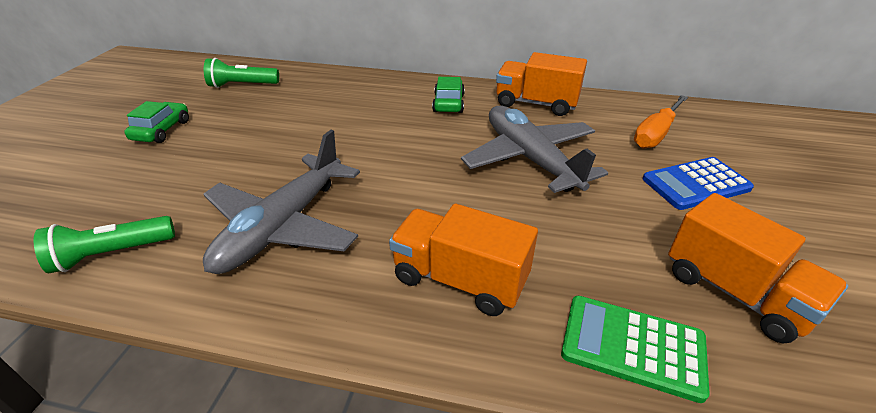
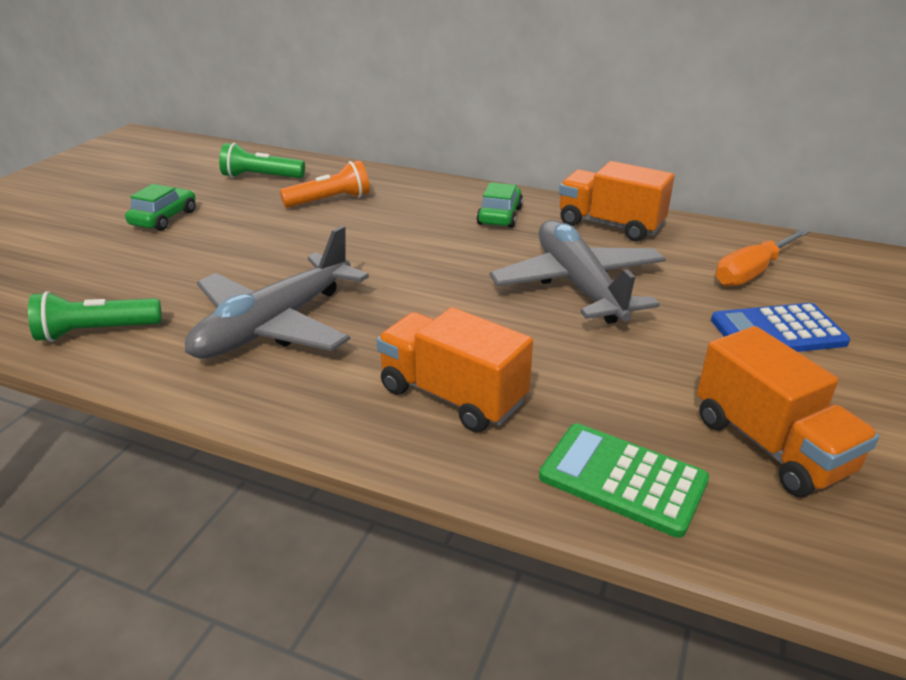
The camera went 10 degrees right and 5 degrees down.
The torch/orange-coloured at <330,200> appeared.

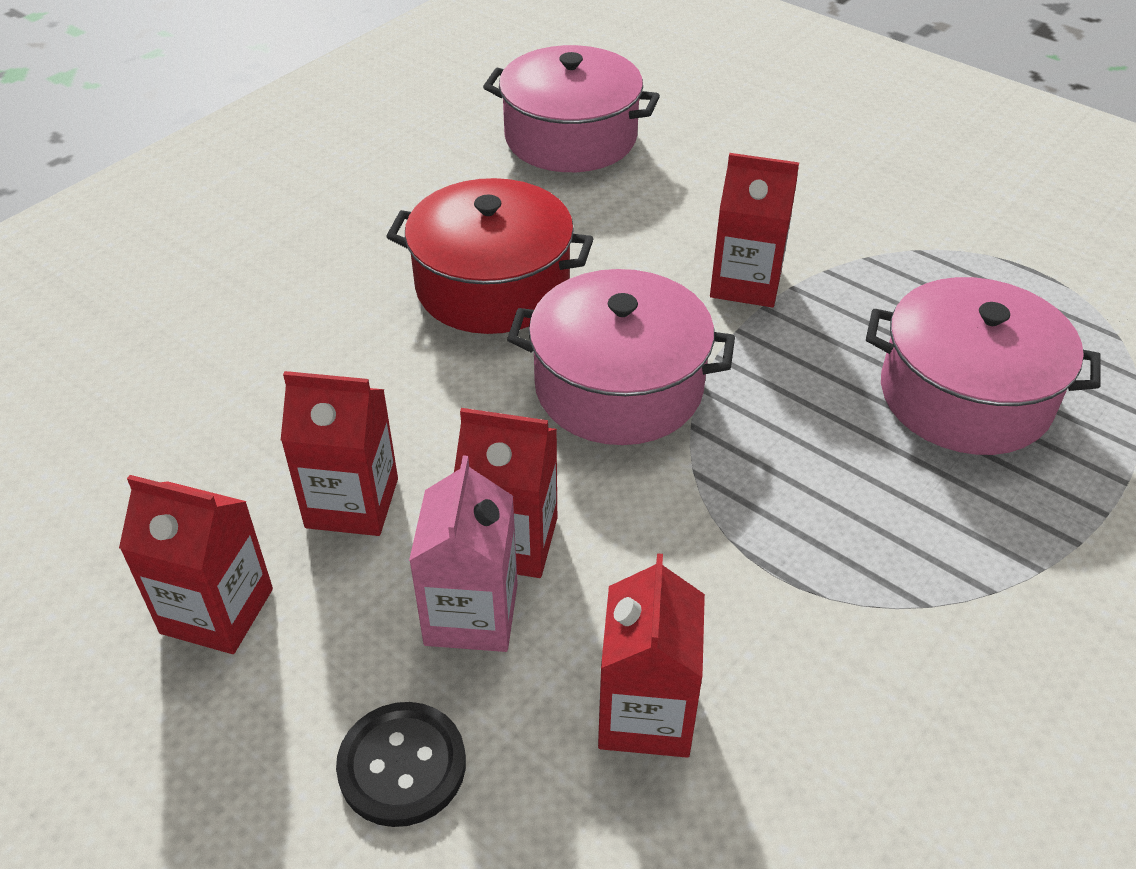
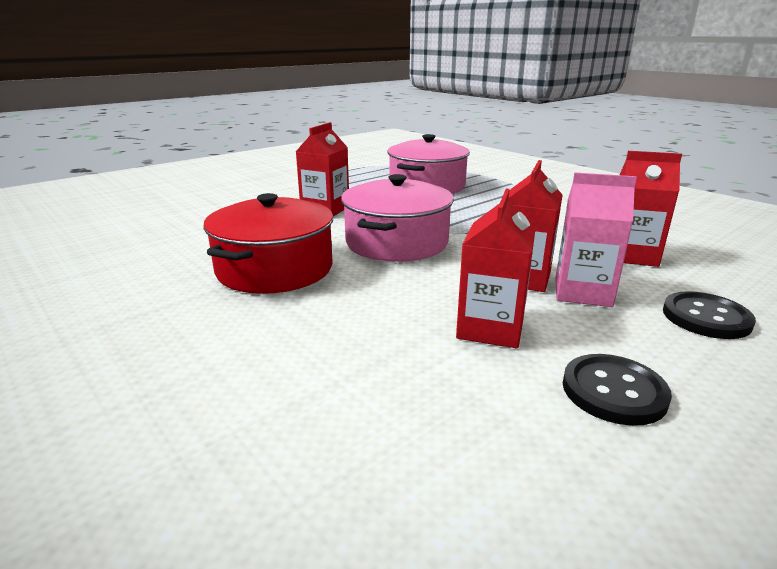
The camera went 80 degrees left and 20 degrees down.
The cooking pot/rosy at <570,137> disappeared.
The milk carton/red at <217,611> was replaced by the button/jet-black at <614,391>.

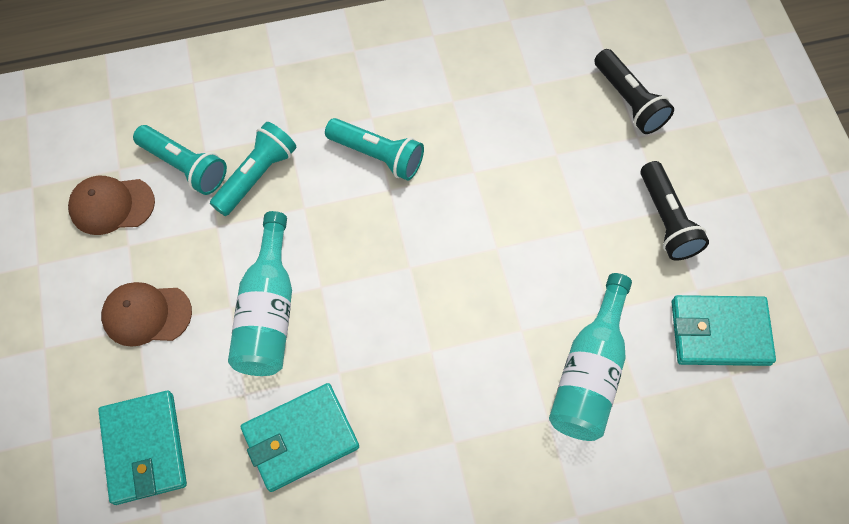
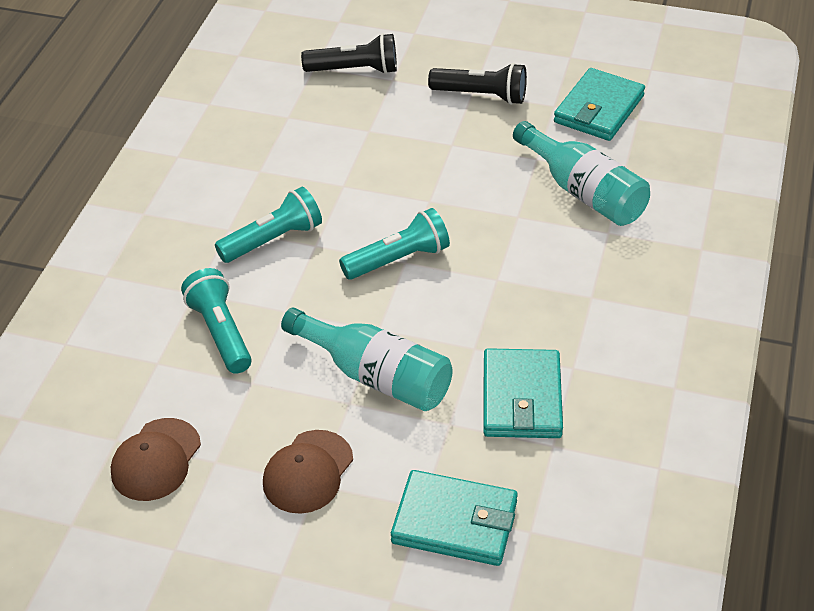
The camera went 60 degrees left and 20 degrees down.
The torch/turquoise moved from <185,166> to <398,259>.

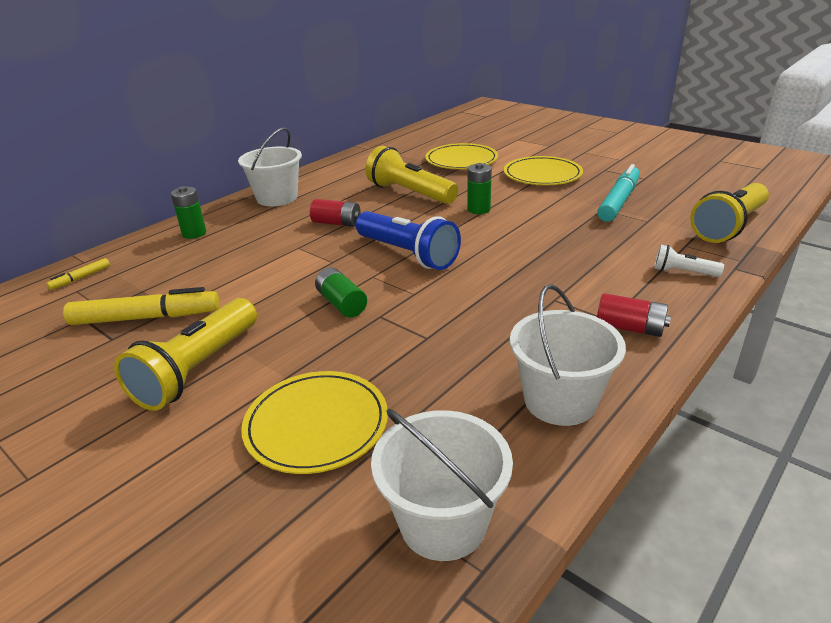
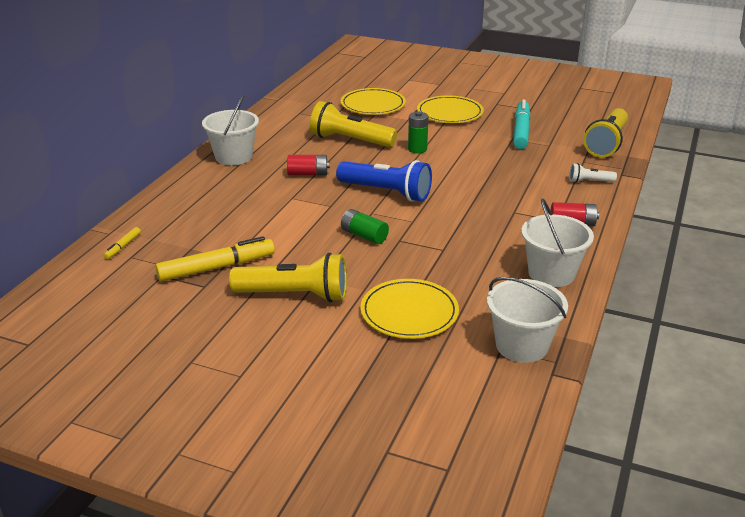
The camera went 20 degrees left and 0 degrees up.
The battery/leaf-green at <194,233> disappeared.
The torch/bright yellow at <197,370> turned 90 degrees counterclockwise.

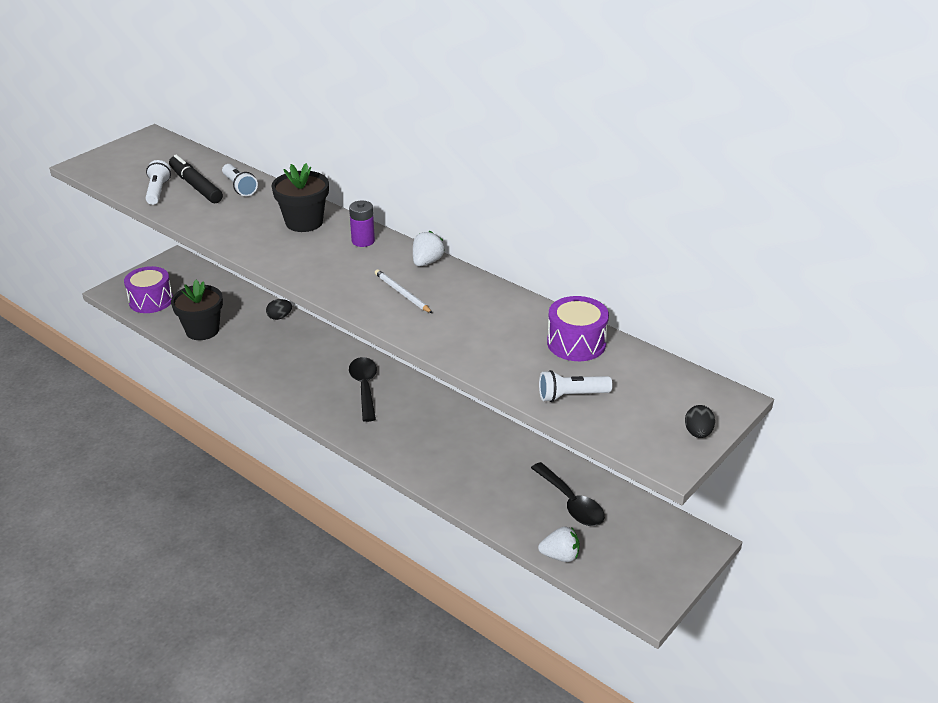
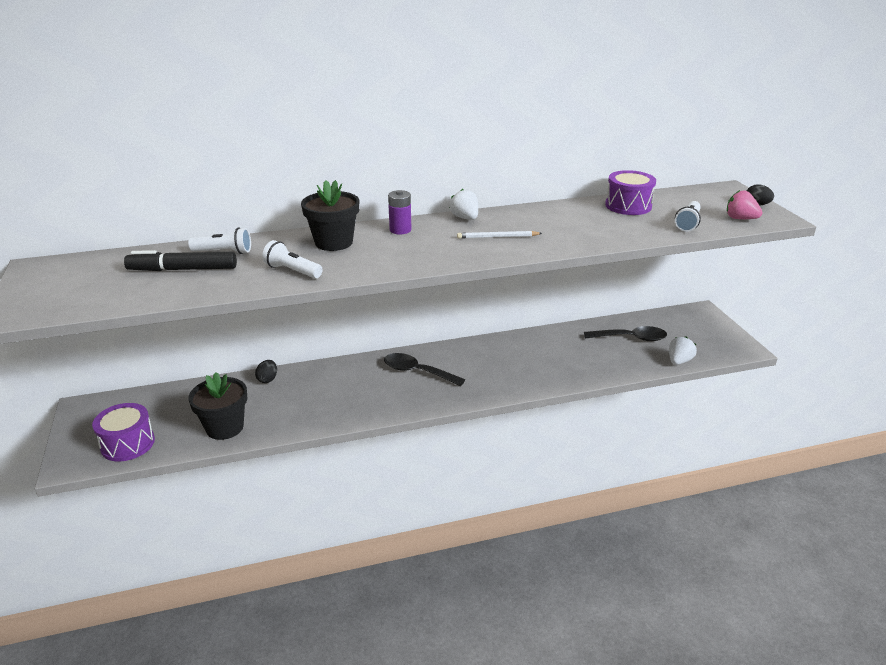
The camera went 55 degrees left and 5 degrees down.
The berry/rosy at <740,218> appeared.
The torch/white moved from <158,191> to <292,271>.

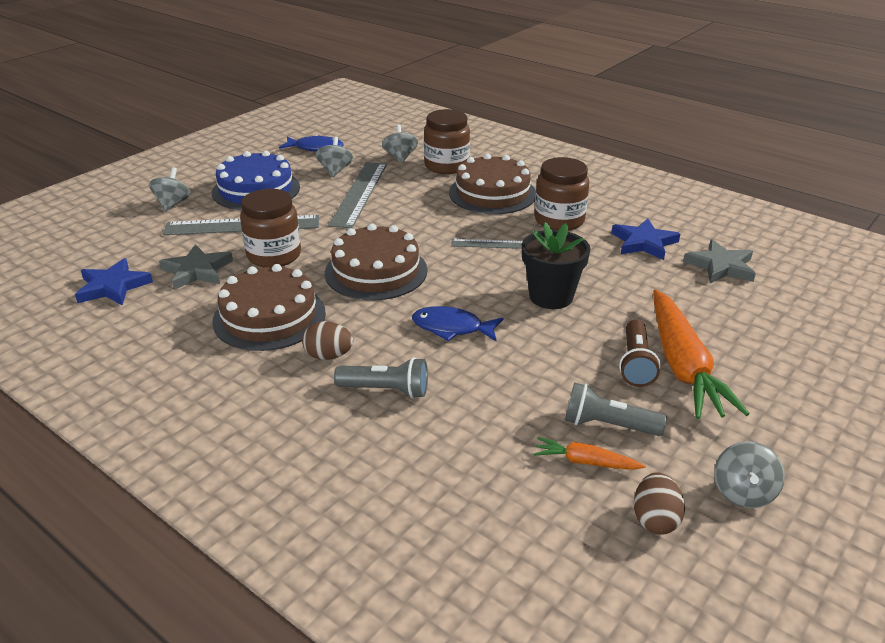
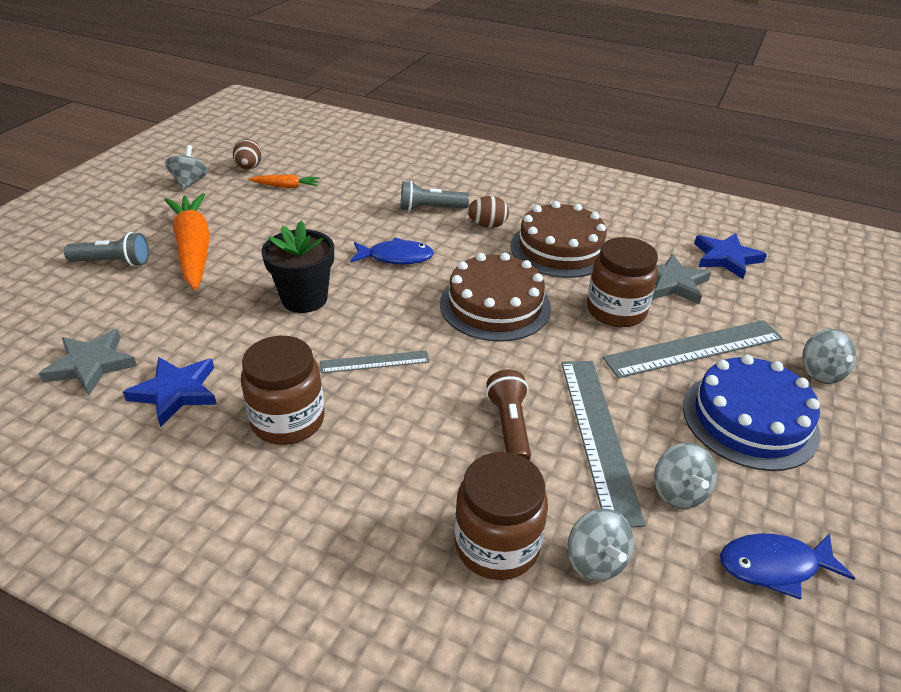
The camera went 165 degrees right and 5 degrees up.
The layer cake/russet at <492,193> disappeared.
The torch/gray moved from <608,425> to <113,262>.
The torch/russet moved from <635,364> to <509,427>.

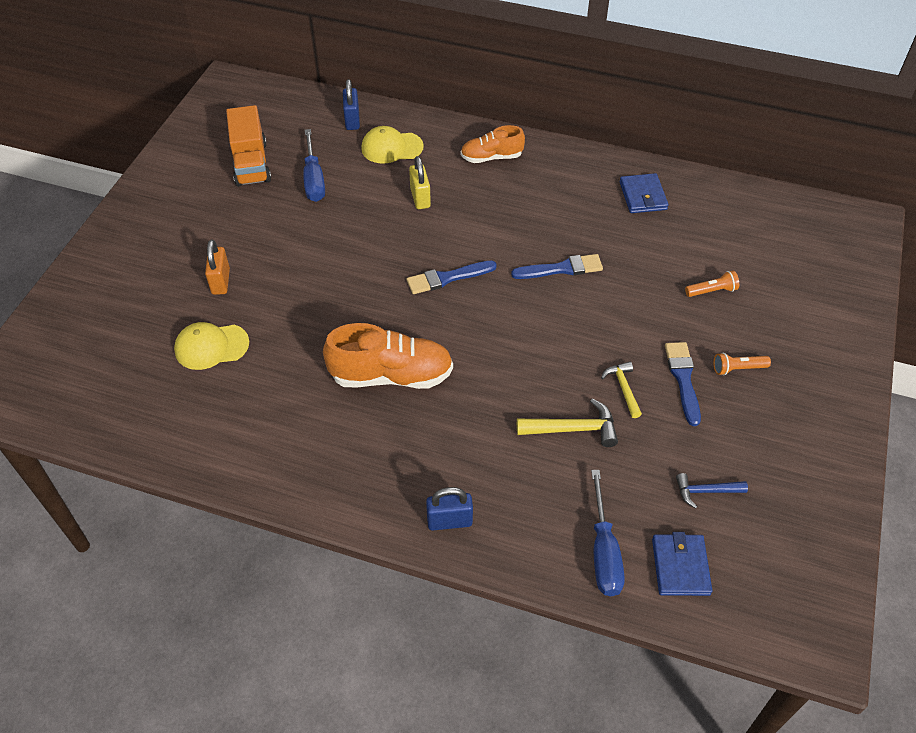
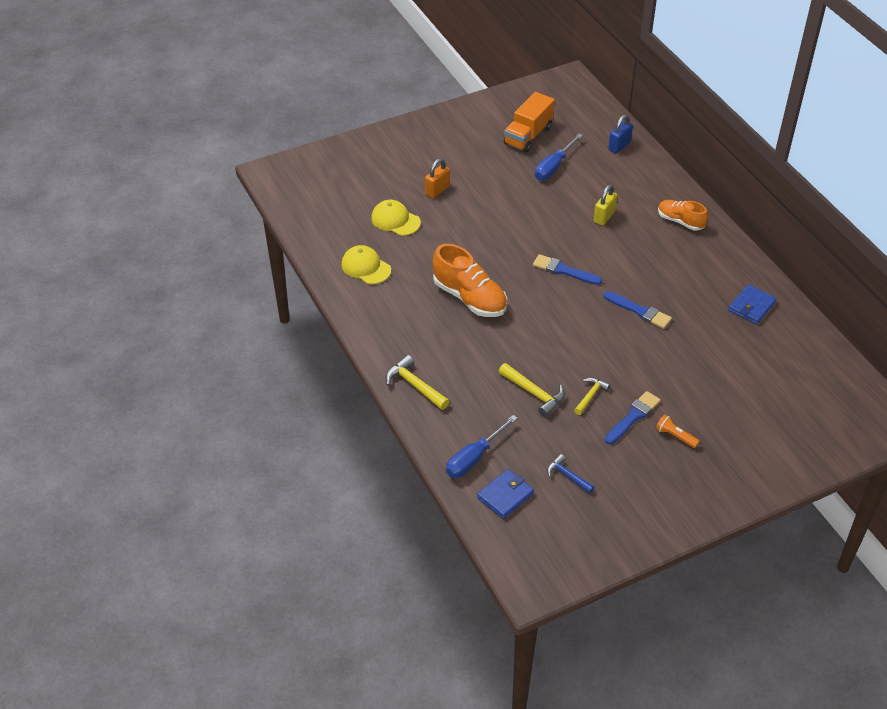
The camera went 45 degrees right and 5 degrees down.
The torch/orange-coloured at <712,291> disappeared.
The baseball cap/bright yellow moved from <391,147> to <366,267>.
The lock/blue at <449,521> was replaced by the carpenter's hammer/bright yellow at <414,385>.

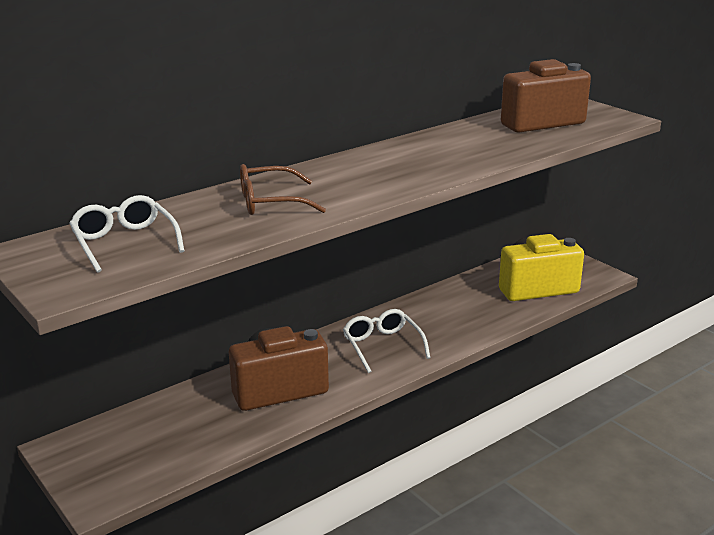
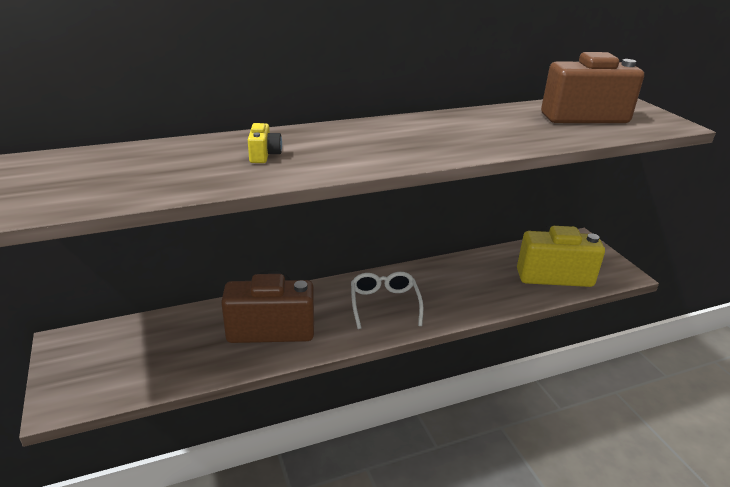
The camera went 15 degrees right and 5 degrees up.
The spectacles/white at <125,242> disappeared.
The spectacles/russet at <270,202> was replaced by the photo camera/bright yellow at <264,155>.

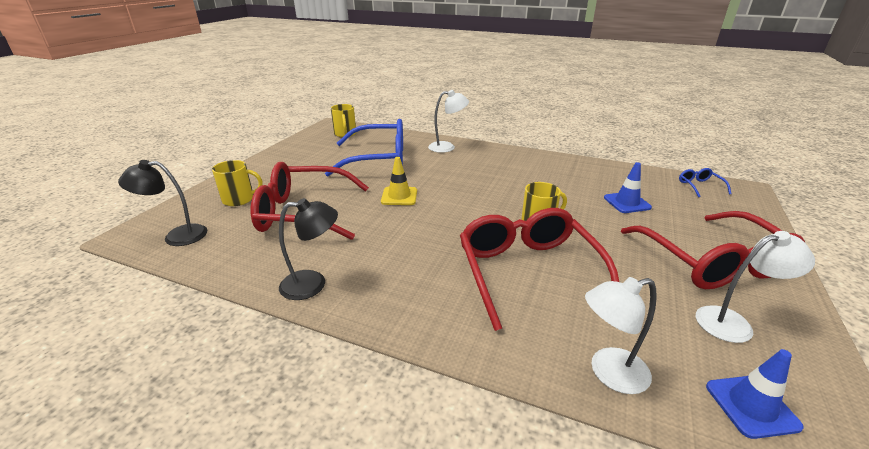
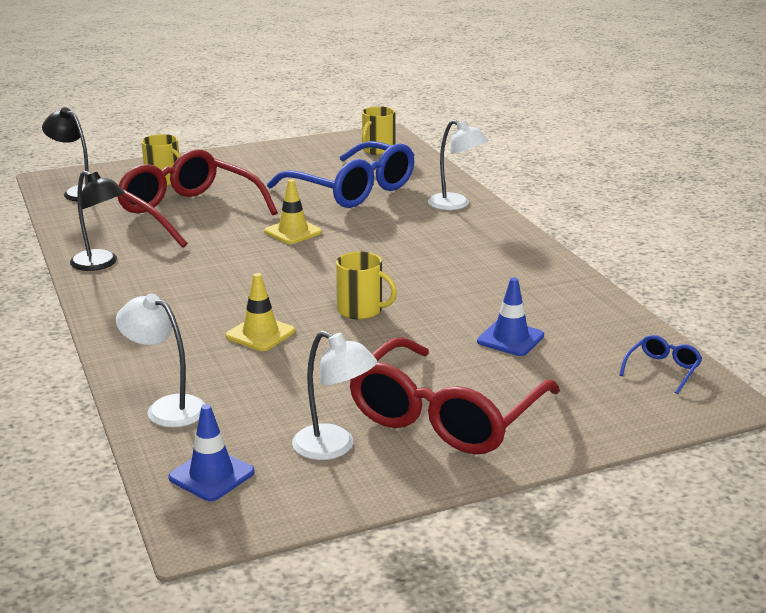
The camera went 45 degrees right and 5 degrees down.
The spectacles/red at <528,272> was replaced by the road cone/bright yellow at <260,334>.

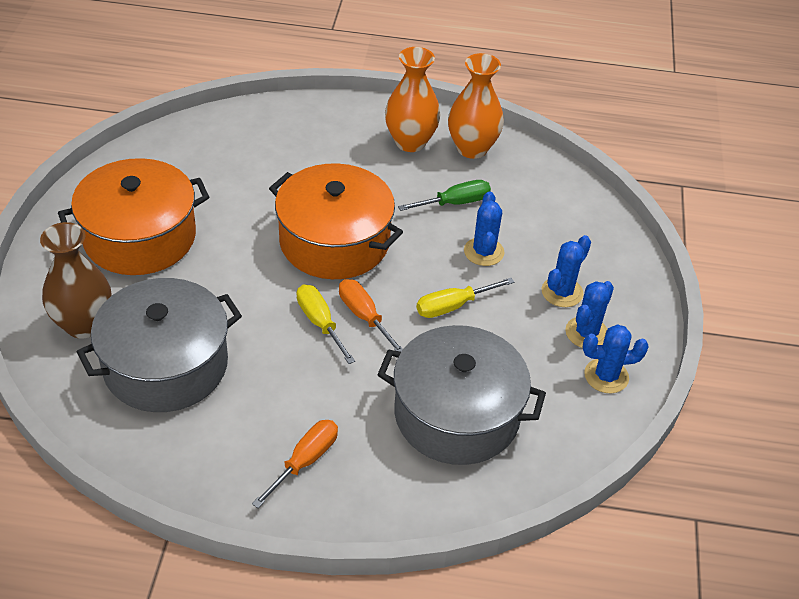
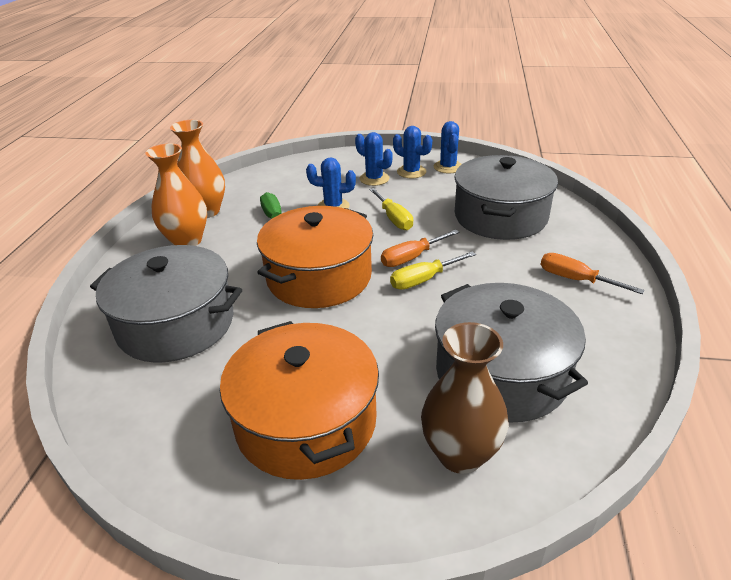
The camera went 85 degrees left and 10 degrees down.
The cooking pot/gray at <176,324> appeared.

